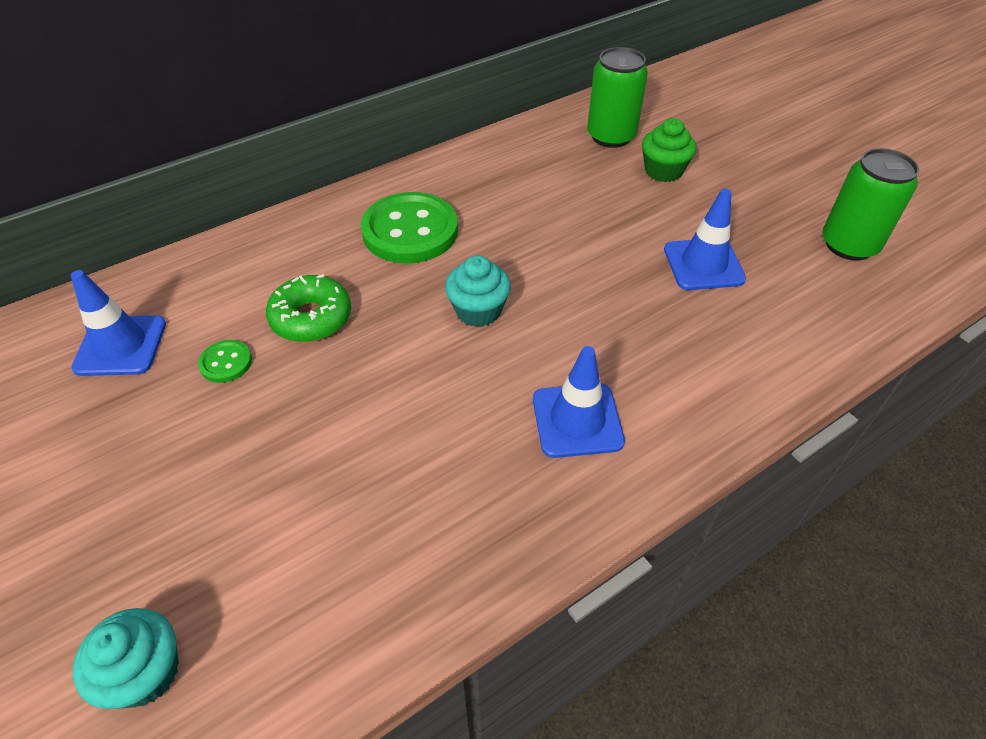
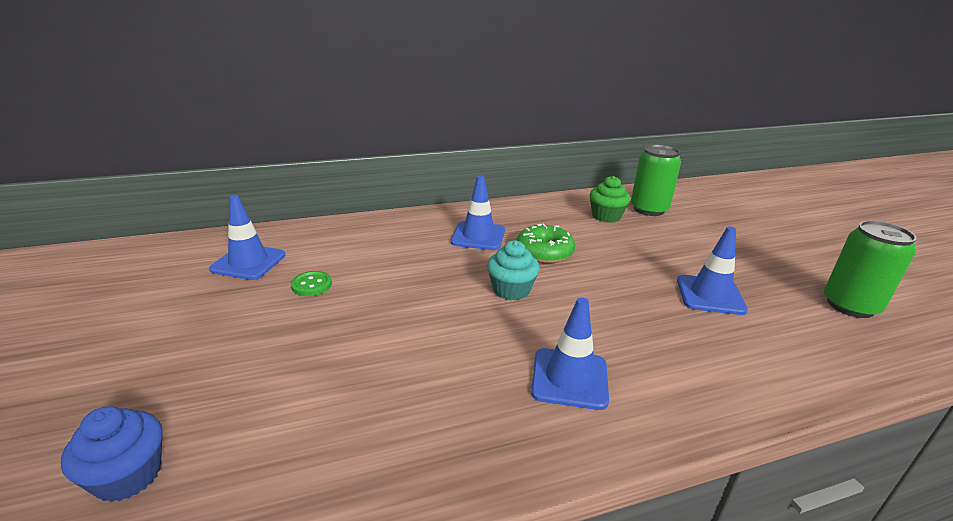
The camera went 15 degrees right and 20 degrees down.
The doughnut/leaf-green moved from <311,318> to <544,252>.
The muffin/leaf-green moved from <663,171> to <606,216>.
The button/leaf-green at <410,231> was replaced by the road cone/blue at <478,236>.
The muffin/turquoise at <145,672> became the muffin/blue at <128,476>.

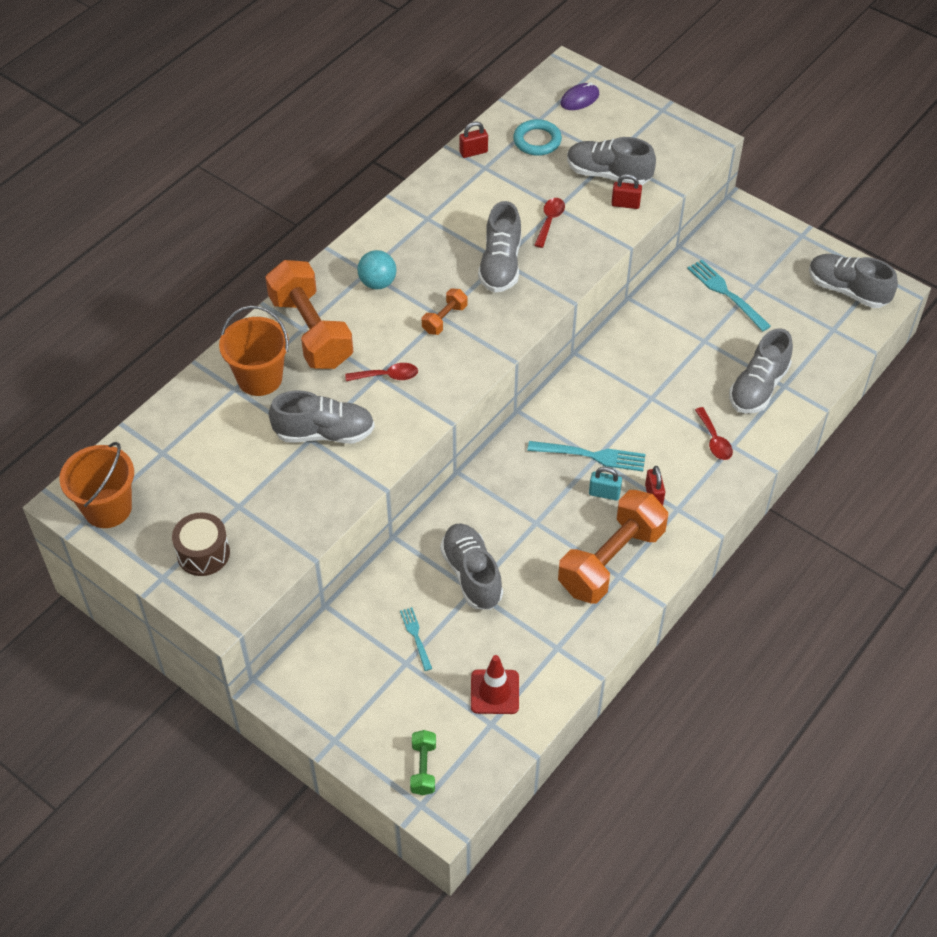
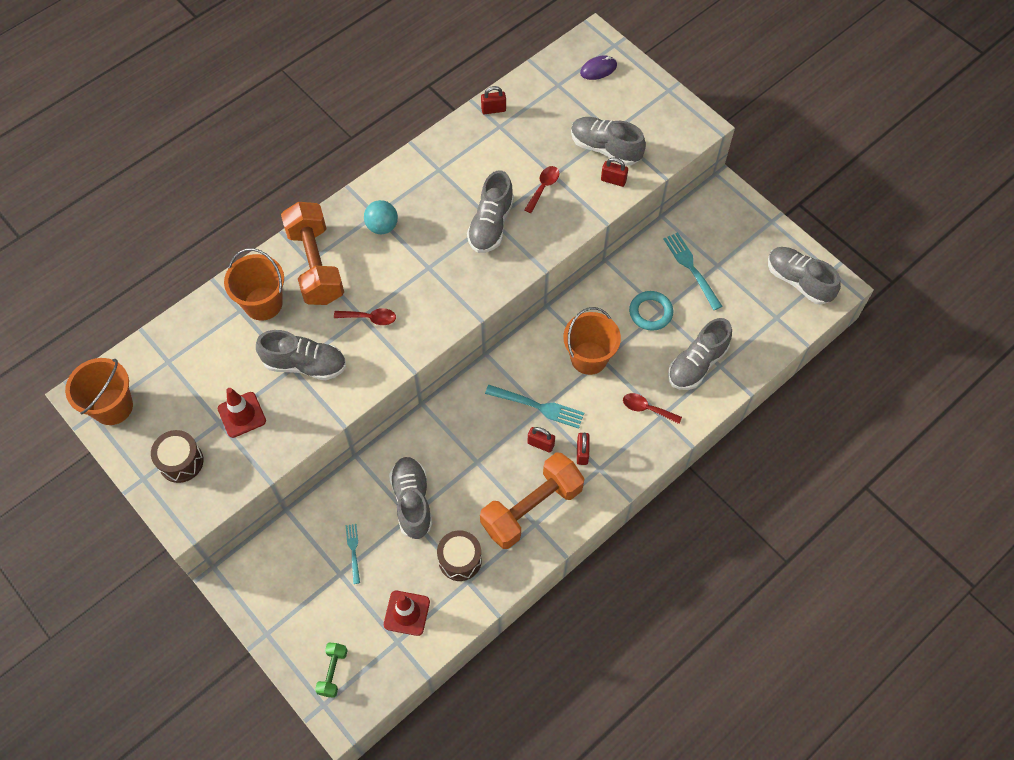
The camera went 10 degrees right and 10 degrees up.
The free weight/orange-coloured at <444,319> disappeared.
The road cone/red at <242,415> appeared.
The drum/russet at <460,560> appeared.
The pail/orange-coloured at <589,358> appeared.
The hoop/turquoise moved from <537,141> to <650,312>.
The lock/turquoise at <604,493> became the lock/red at <540,444>.
The teaspoon/red at <714,440> turned 120 degrees clockwise.

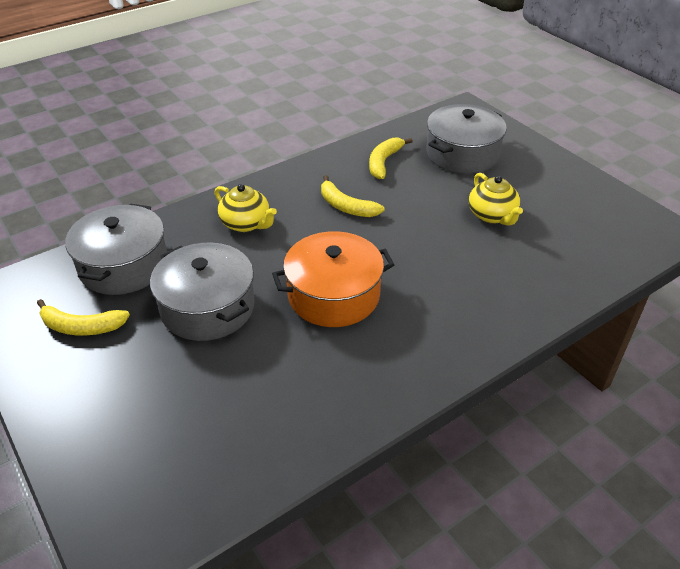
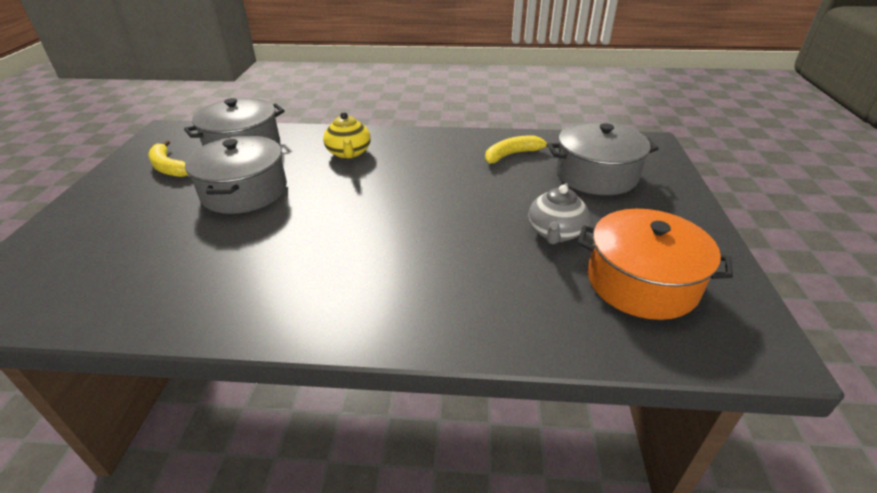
The camera went 40 degrees right and 5 degrees down.
The toy banana/bright yellow at <346,206> disappeared.
The cooking pot/orange-coloured moved from <333,295> to <641,282>.
The tea pot/bright yellow at <492,215> became the tea pot/gray at <555,233>.

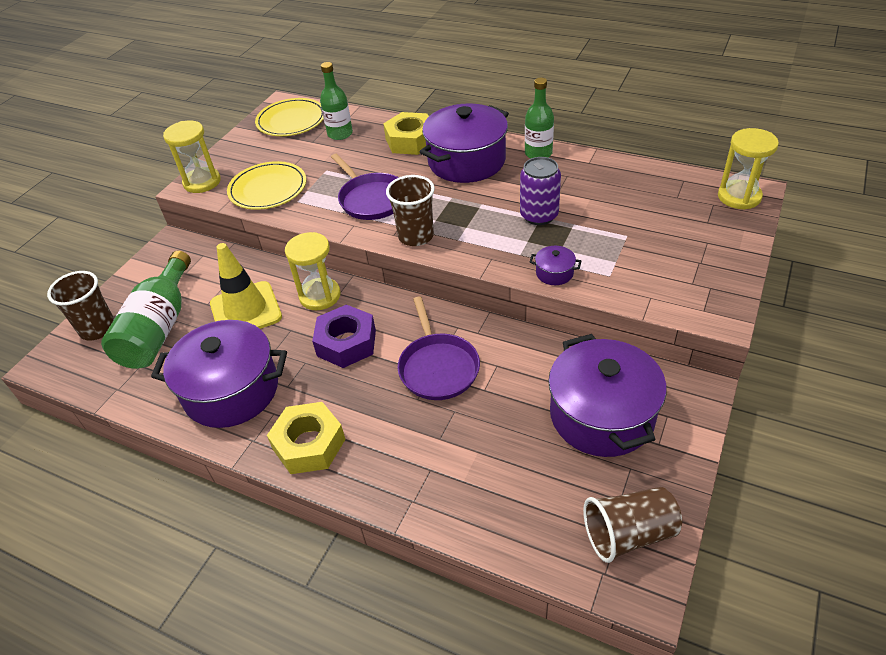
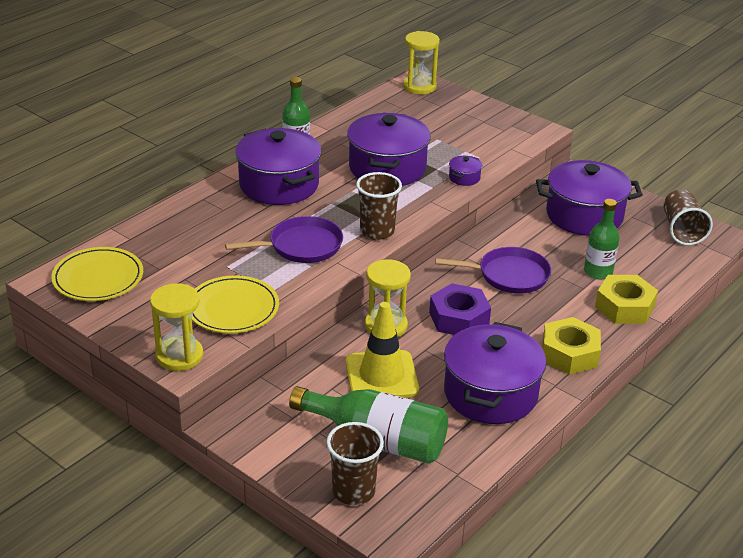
The camera went 80 degrees left and 10 degrees down.
The flask/leaf-green moved from <340,134> to <598,272>.
The nut/bright yellow moved from <410,141> to <624,307>.
The soda can/violet at <539,215> was replaced by the cooking pot/violet at <387,168>.

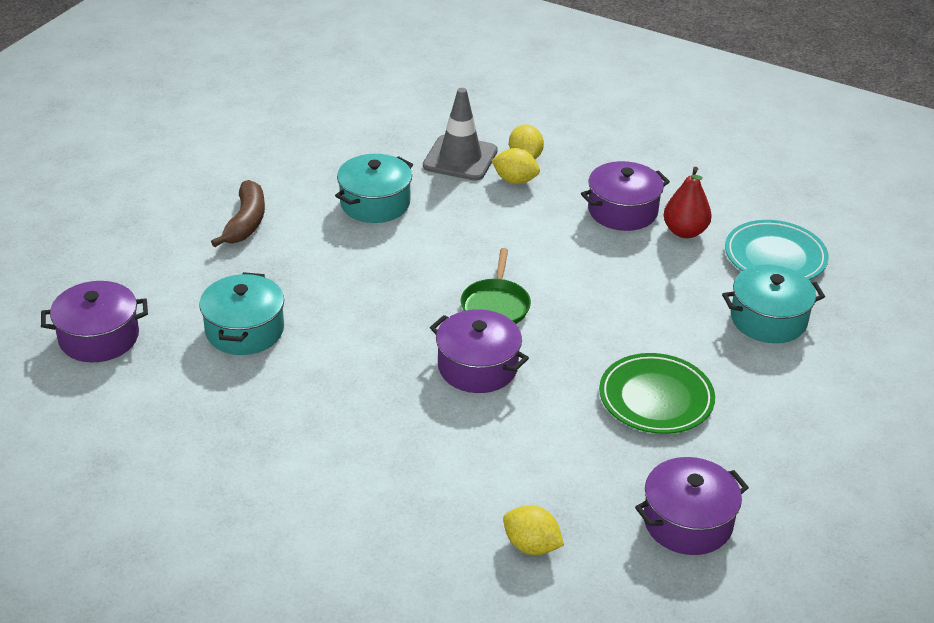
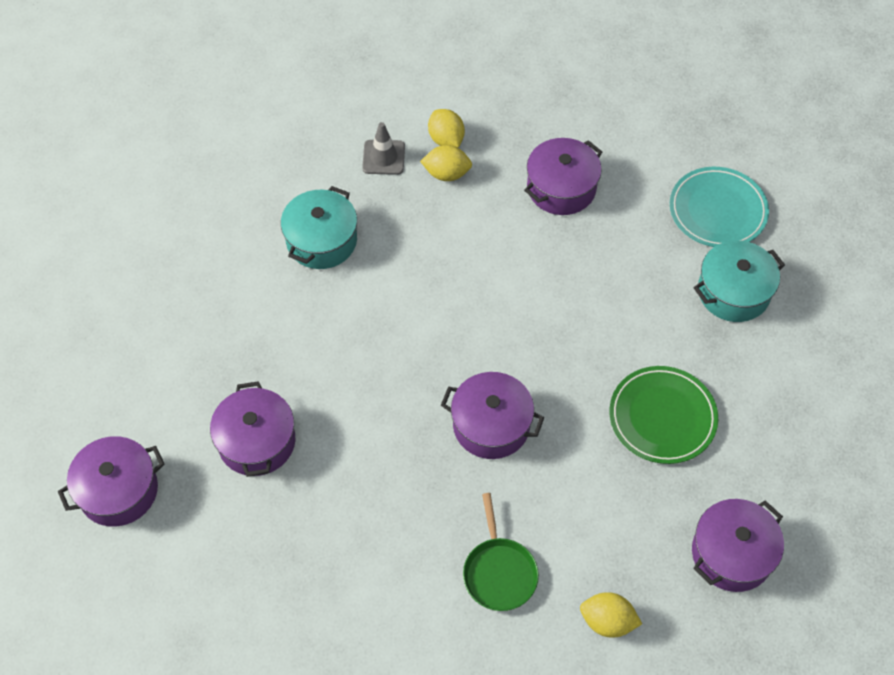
The camera went 15 degrees left and 20 degrees up.
The toy banana/russet at <246,222> disappeared.
The pear fruit/red at <684,232> disappeared.
The frying pan/leaf-green moved from <495,305> to <499,572>.
The cooking pot/turquoise at <245,330> became the cooking pot/violet at <257,441>.
The road cone/gray at <460,158> changed to 0.64 times the size.

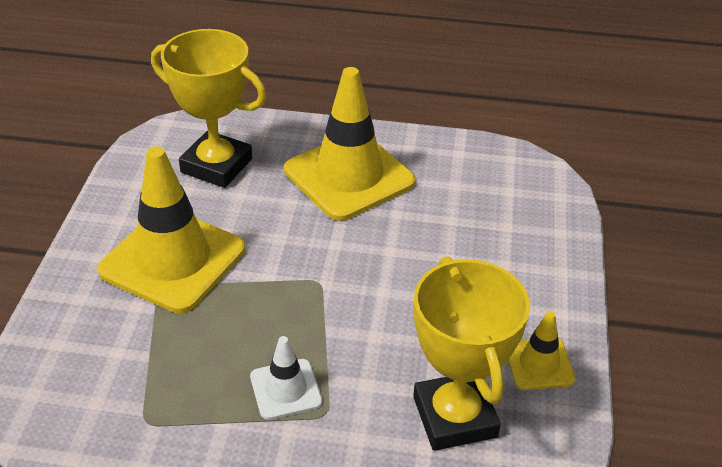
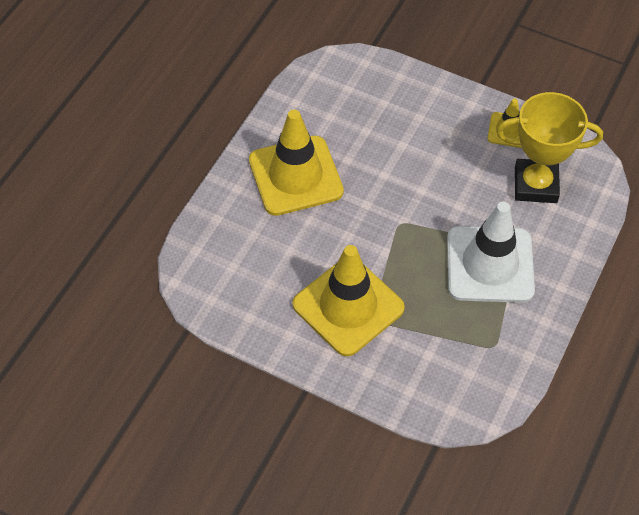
The camera went 70 degrees left and 15 degrees up.
The trophy/bright yellow at <216,165> disappeared.
The road cone/white at <286,389> changed to 2.05 times the size.

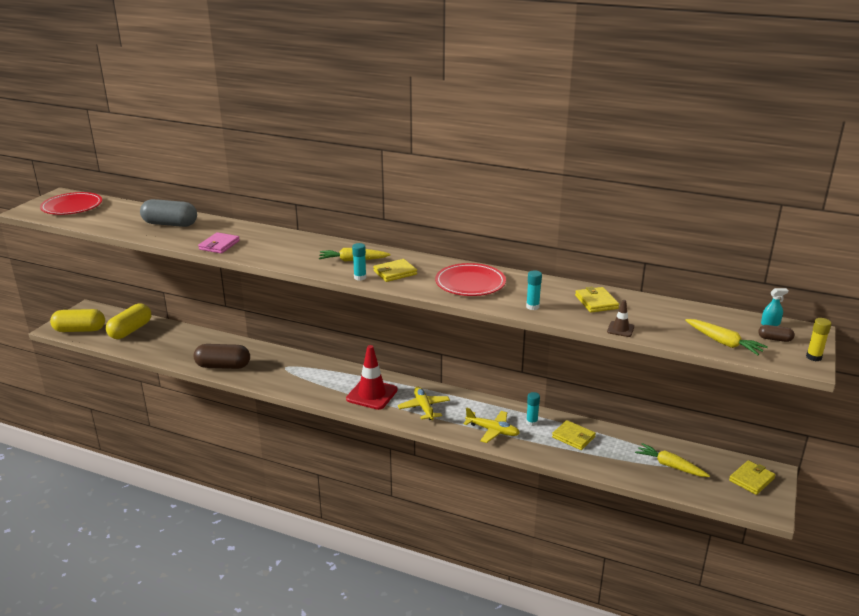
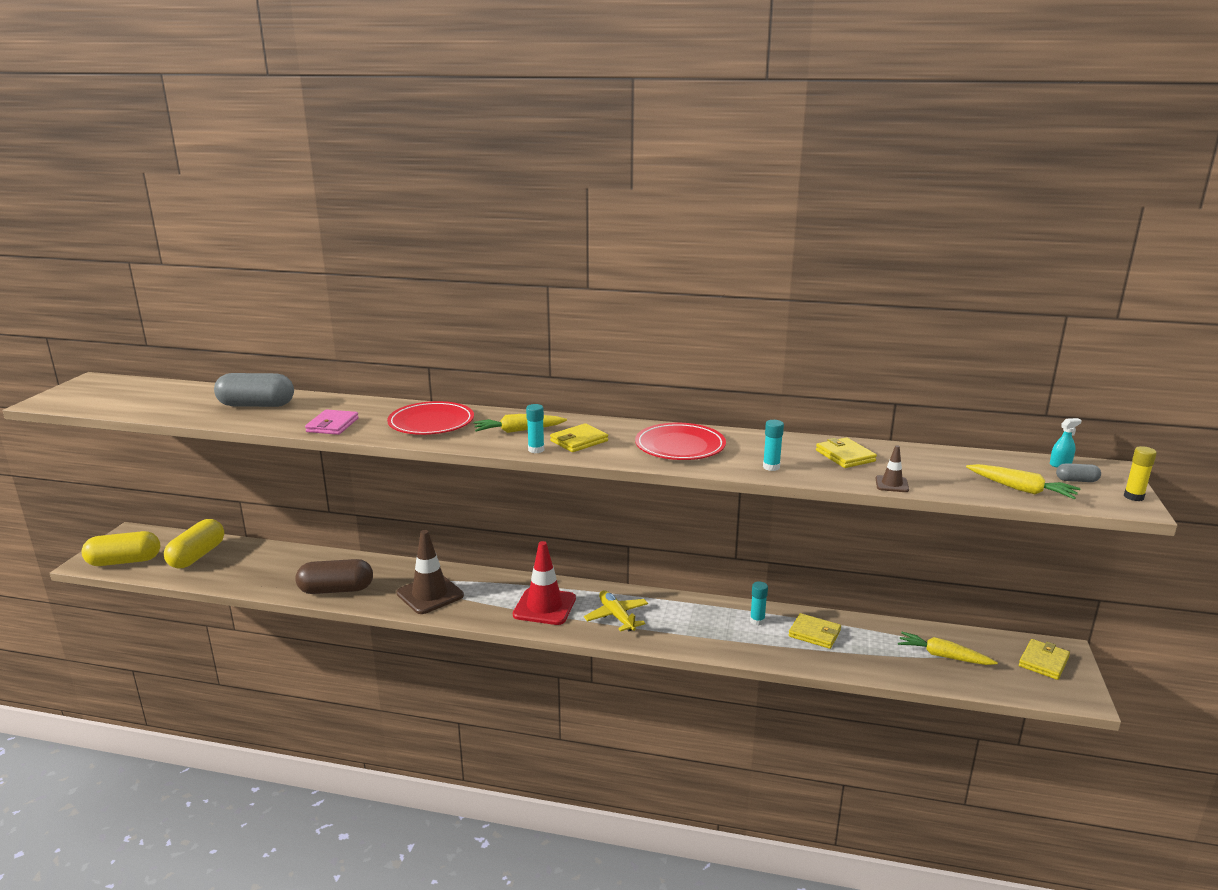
The camera went 10 degrees left and 5 degrees down.
The plane/bright yellow at <493,431> disappeared.
The road cone/russet at <430,594> appeared.
The flat dish/red moved from <72,206> to <431,422>.
The pill/russet at <774,339> became the pill/gray at <1076,480>.

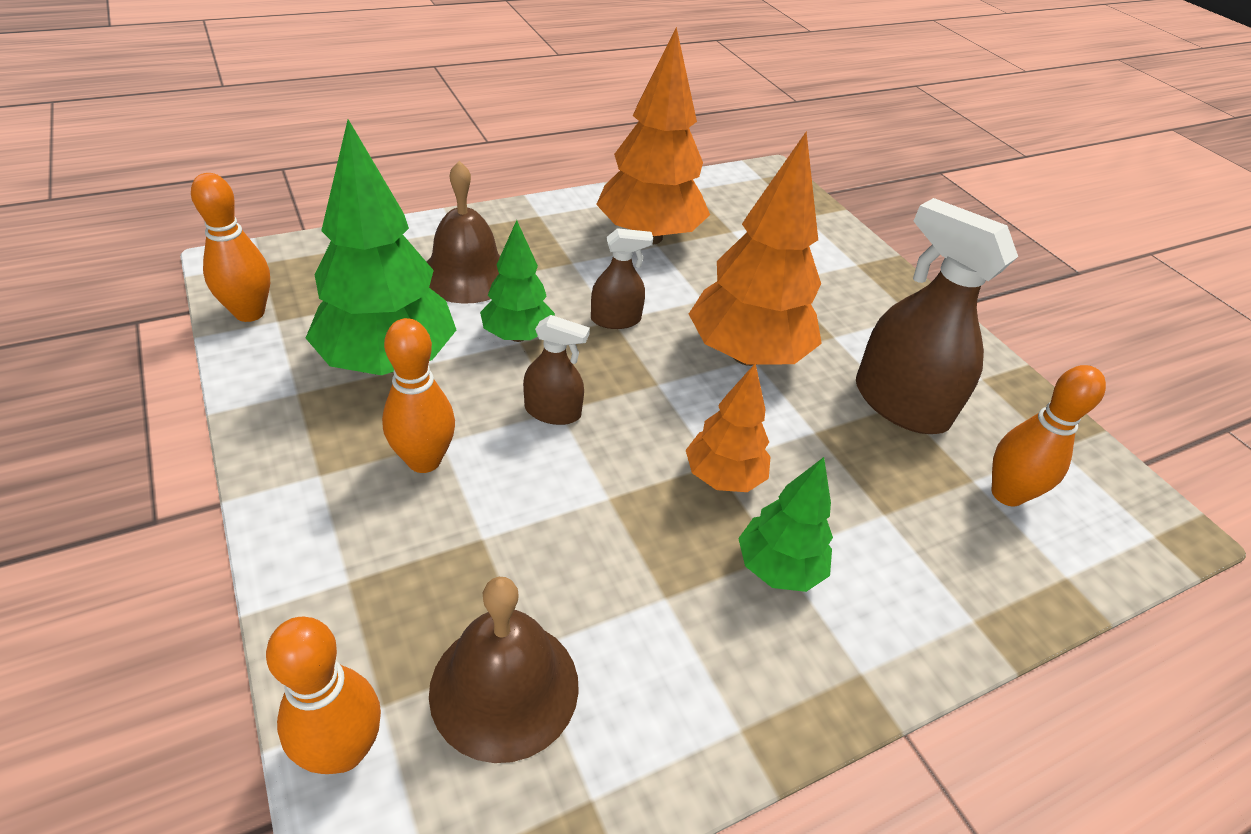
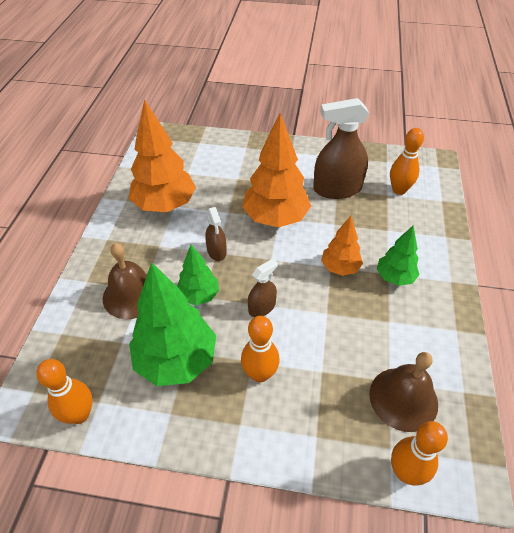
The camera went 50 degrees left and 5 degrees up.
The sprayer/russet at <615,319> turned 135 degrees clockwise.

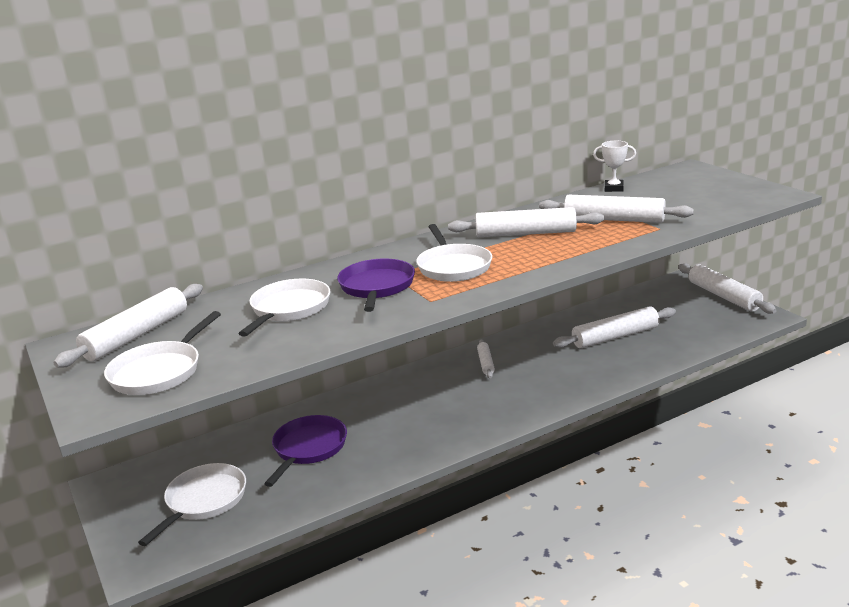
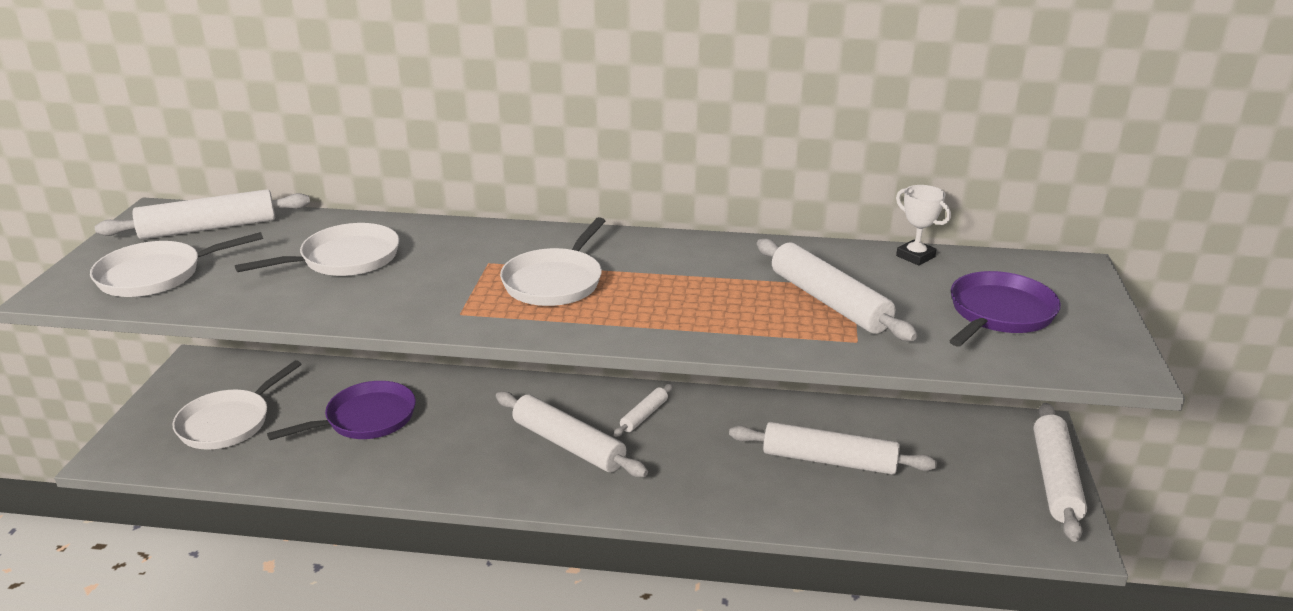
The camera went 35 degrees right and 5 degrees up.
The frying pan/violet moved from <376,287> to <999,313>.
The rolling pin/white moved from <525,233> to <568,444>.
The frying pan/white at <204,501> turned 150 degrees clockwise.

